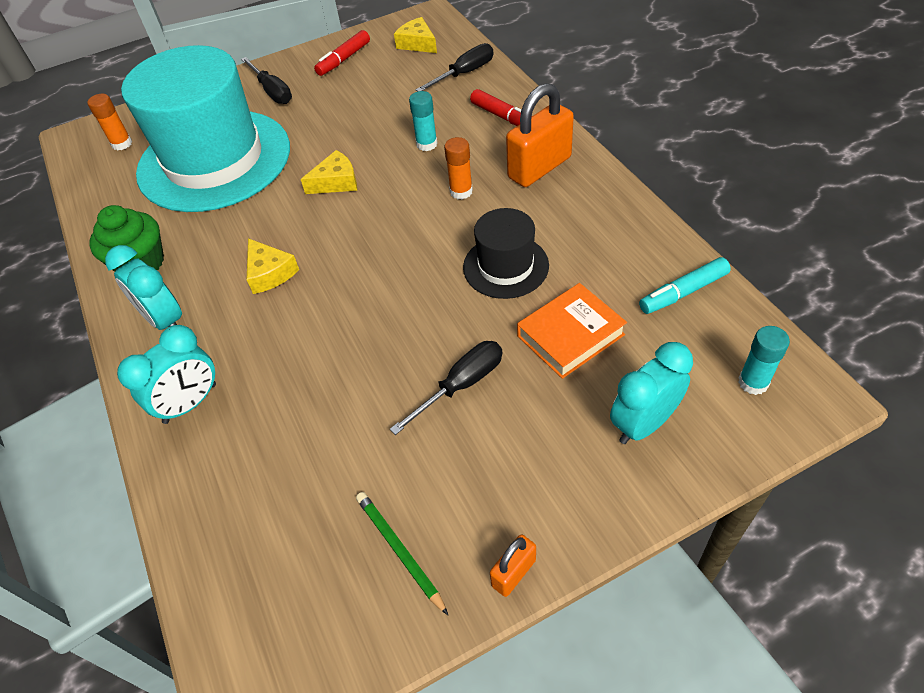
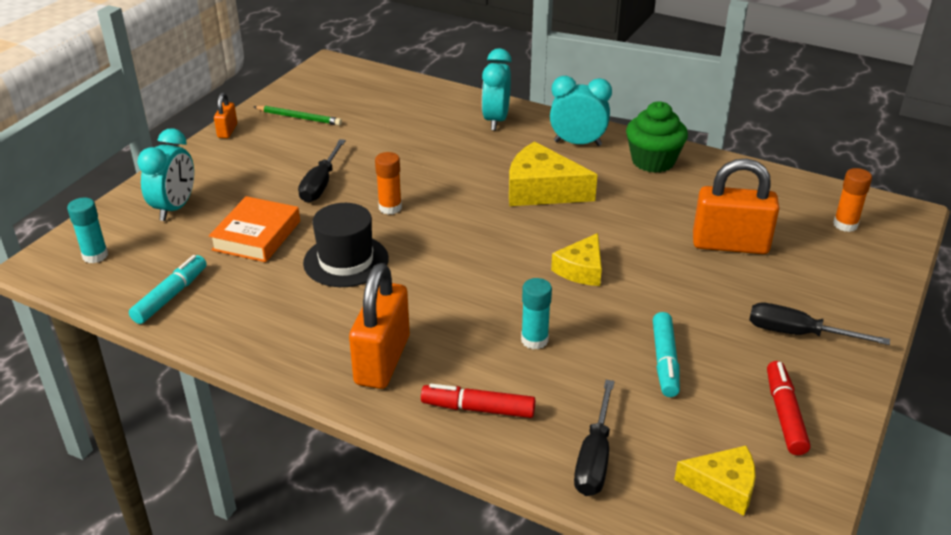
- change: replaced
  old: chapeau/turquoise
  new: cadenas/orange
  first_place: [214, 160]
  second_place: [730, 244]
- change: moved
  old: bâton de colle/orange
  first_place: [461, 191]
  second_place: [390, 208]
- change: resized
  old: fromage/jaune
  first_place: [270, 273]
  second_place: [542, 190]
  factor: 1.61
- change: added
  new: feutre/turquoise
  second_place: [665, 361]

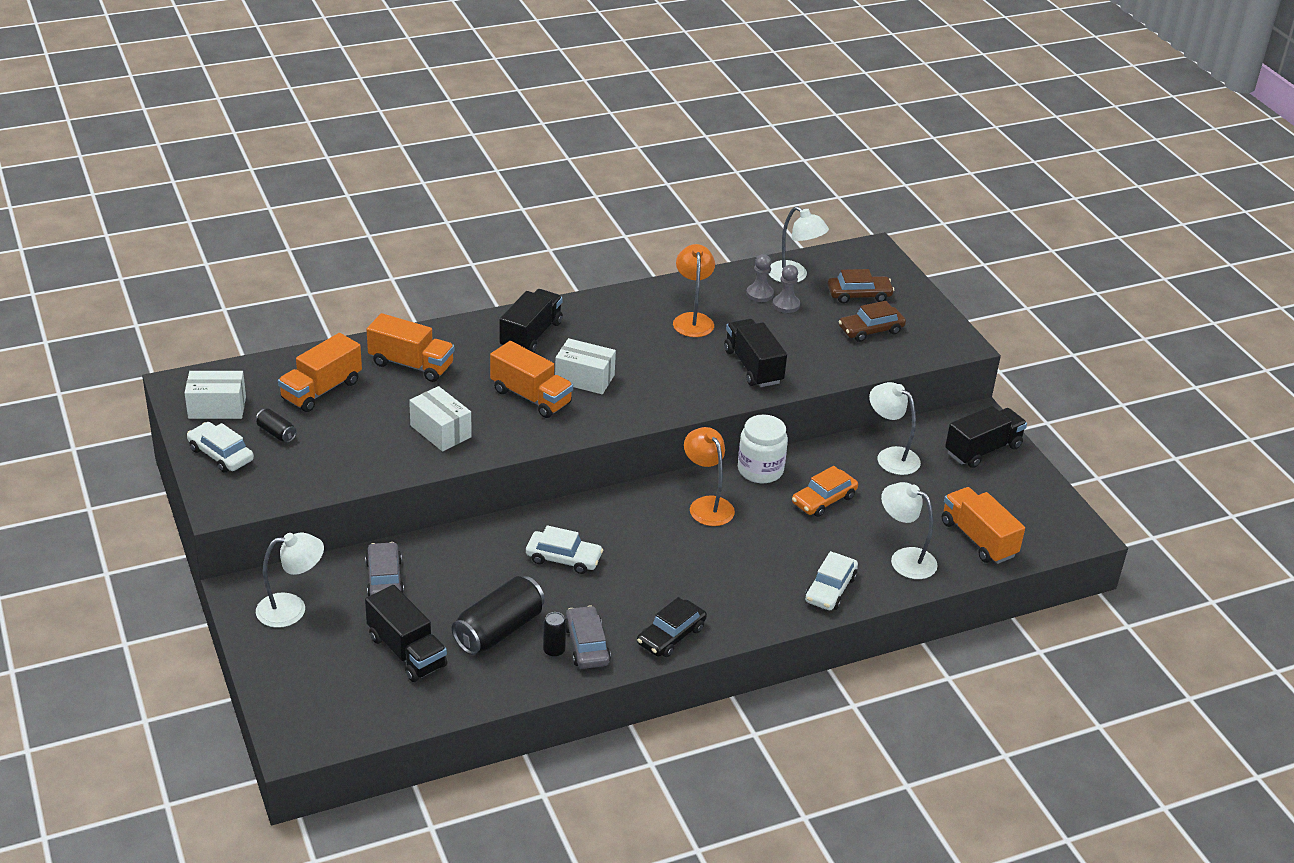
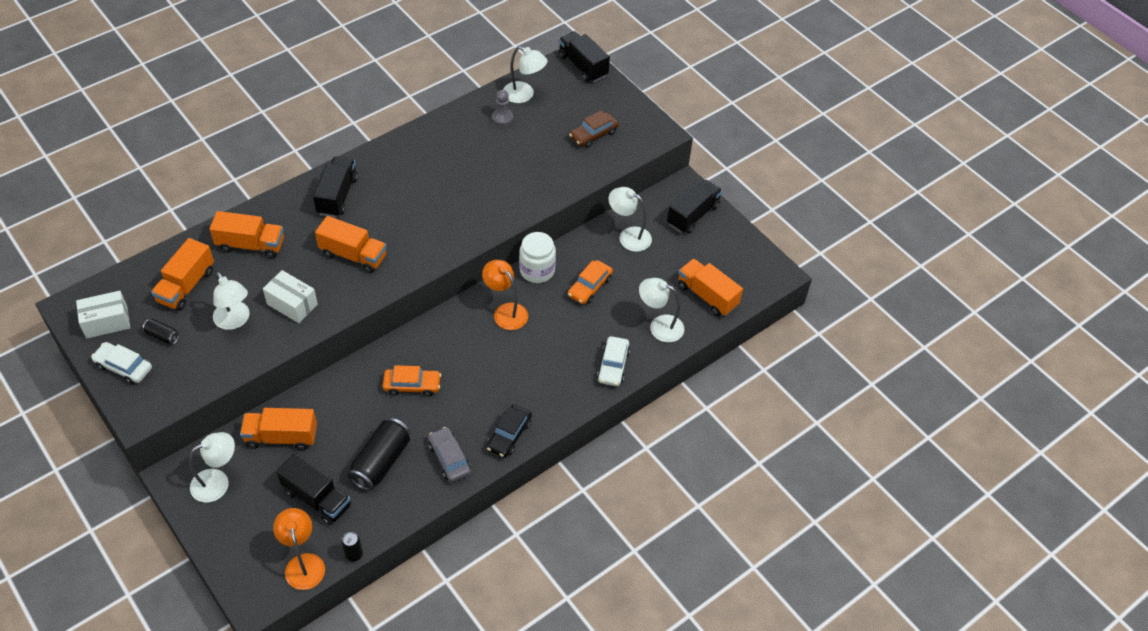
- change: moved
  old: lampe/orange
  first_place: [692, 320]
  second_place: [303, 563]
- change: removed
  old: pion/gris
  first_place: [786, 305]
- change: removed
  old: voiture/marron
  first_place: [859, 295]
- change: moved
  old: camion/noir
  first_place: [753, 366]
  second_place: [583, 66]
- change: removed
  old: boîte/blanc
  first_place: [584, 379]
- change: recoloured
  old: voiture/blanc
  new: voiture/orange
  first_place: [563, 558]
  second_place: [412, 385]
- change: replaced
  old: voiture/gris
  new: camion/orange
  first_place: [384, 579]
  second_place: [281, 437]
- change: moved
  old: canette/noir
  first_place: [554, 651]
  second_place: [354, 555]
- change: added
  new: lampe/blanc
  second_place: [235, 321]

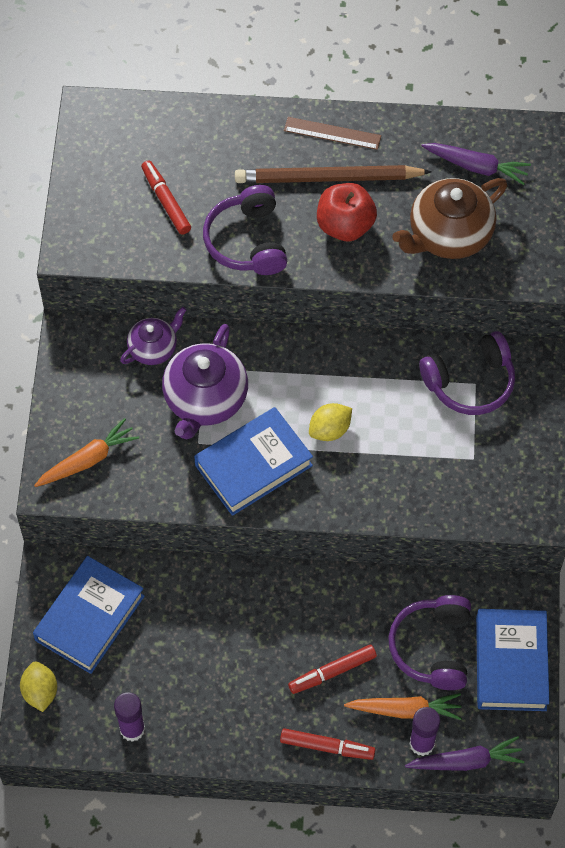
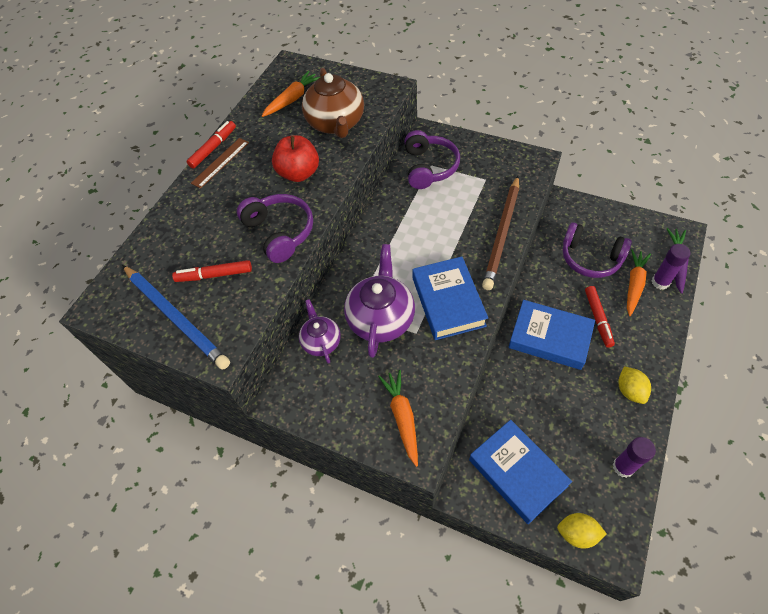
- change: recoloured
  old: carotte/violet
  new: carotte/orange
  first_place: [476, 167]
  second_place: [292, 99]
- change: moved
  old: crayon/marron
  first_place: [328, 178]
  second_place: [502, 234]
- change: turned
  old: casque audio/violet
  first_place: [247, 241]
  second_place: [280, 232]
  degrees: -135
- change: turned
  old: théière/violet
  first_place: [205, 400]
  second_place: [381, 318]
  degrees: -120
- change: moved
  old: citron/jaune
  first_place: [330, 430]
  second_place: [630, 390]
- change: moved
  old: livre/bleu
  first_place: [510, 663]
  second_place: [549, 338]
- change: moved
  old: feutre/rouge
  first_place: [327, 747]
  second_place: [213, 148]
- change: added
  new: crayon/bleu
  second_place: [176, 317]

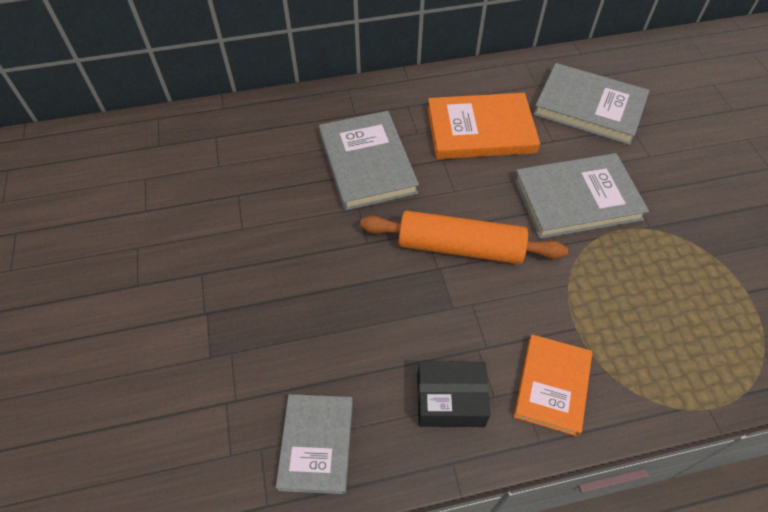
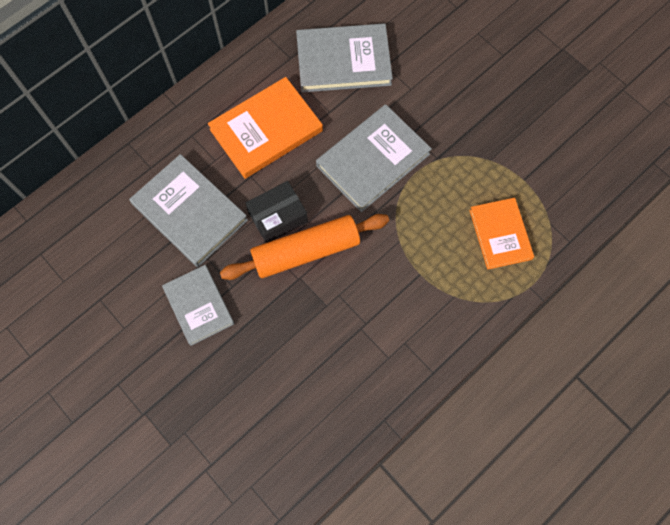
- change: moved
  old: livre/orange
  first_place: [552, 385]
  second_place: [500, 234]
- change: moved
  old: boîte/noir
  first_place: [450, 400]
  second_place: [278, 217]
- change: moved
  old: livre/gris
  first_place: [317, 444]
  second_place: [199, 305]

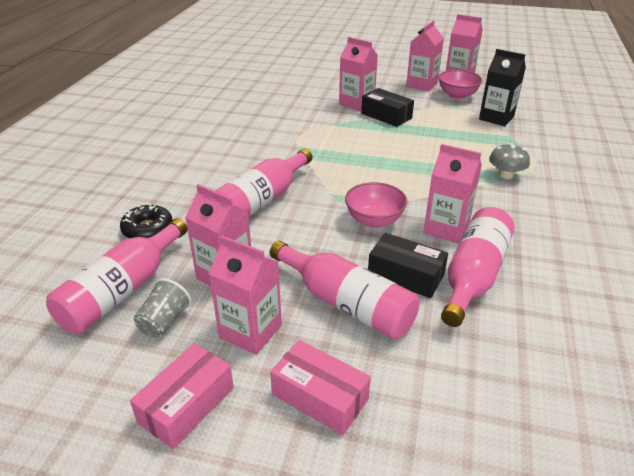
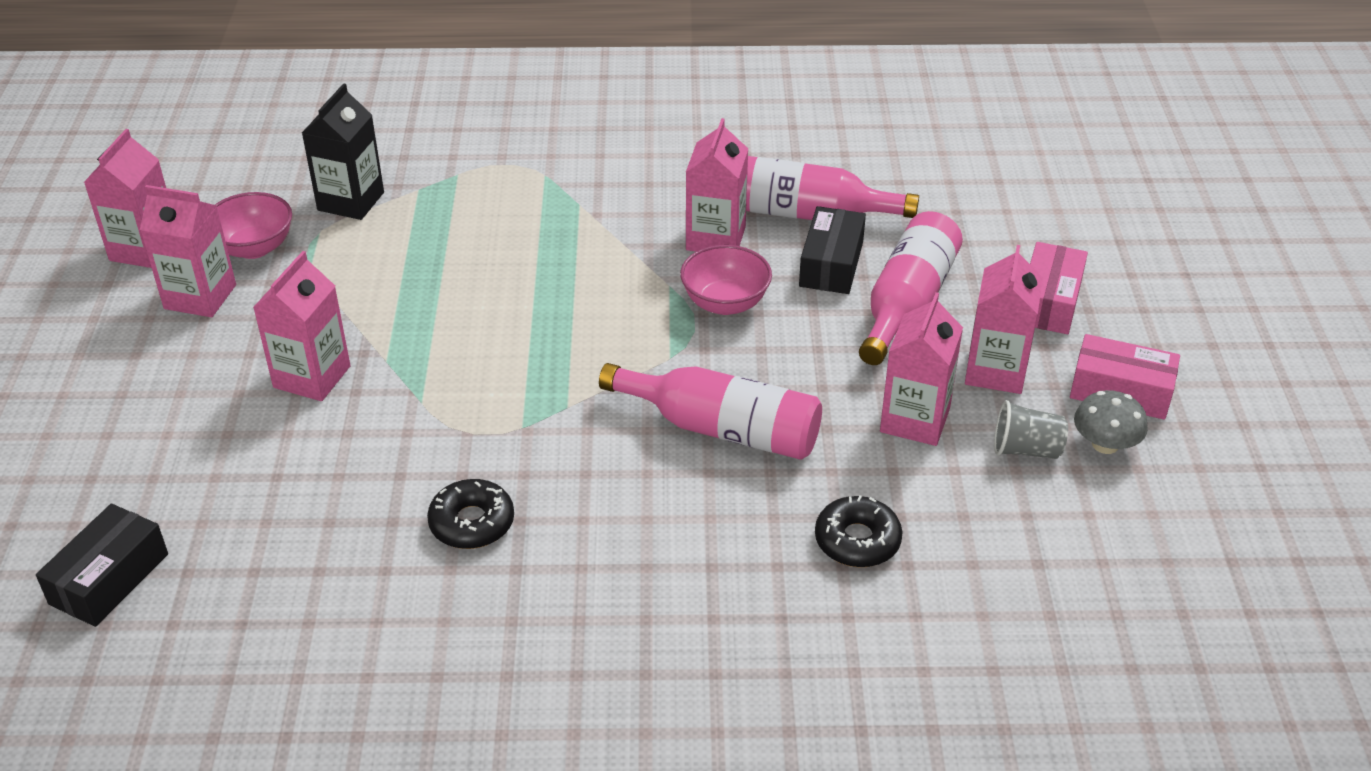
- change: moved
  old: boîte/noir
  first_place: [386, 116]
  second_place: [109, 579]
- change: moved
  old: champignon/gris
  first_place: [505, 175]
  second_place: [1105, 444]
- change: removed
  old: bouteille/rose
  first_place: [123, 290]
- change: added
  new: beignet/noir
  second_place: [472, 523]

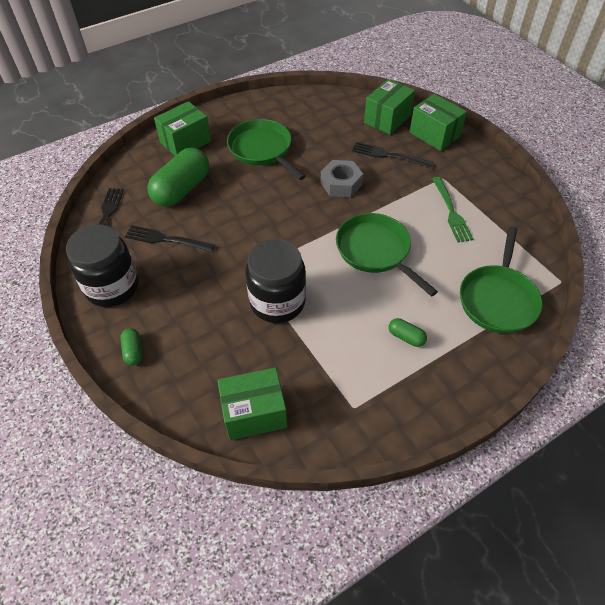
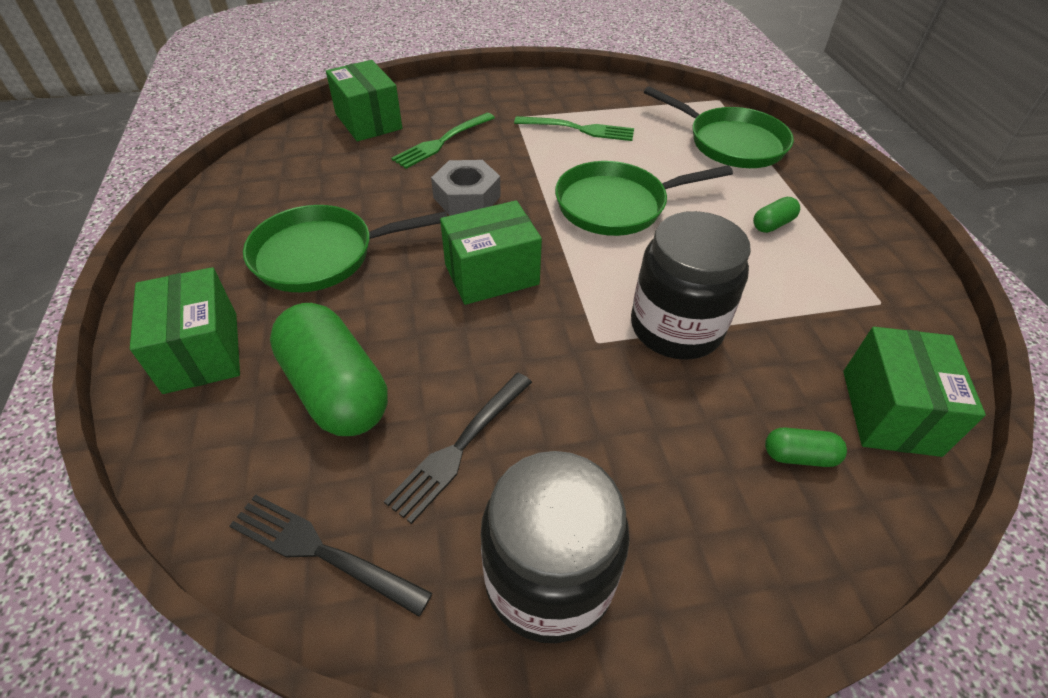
- change: moved
  old: boîte/vert
  first_place: [434, 134]
  second_place: [491, 274]
- change: recoloured
  old: fourchette/noir
  new: fourchette/vert
  first_place: [388, 155]
  second_place: [442, 142]
- change: moved
  old: gélule/vert
  first_place: [133, 351]
  second_place: [799, 456]

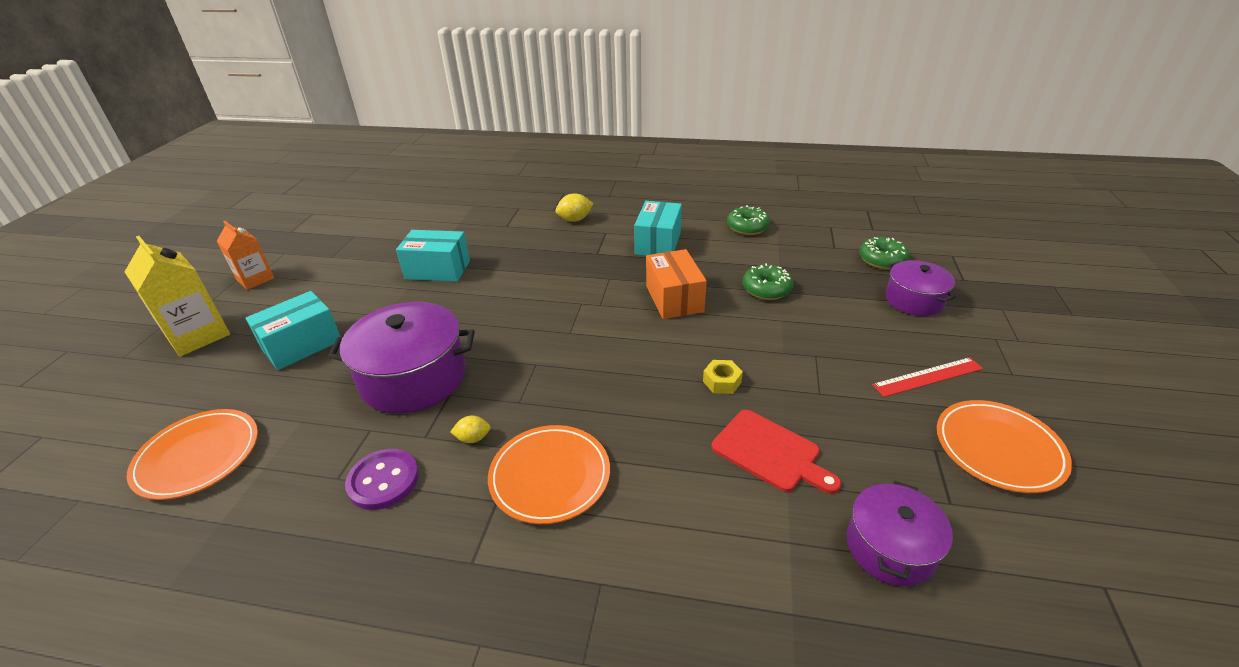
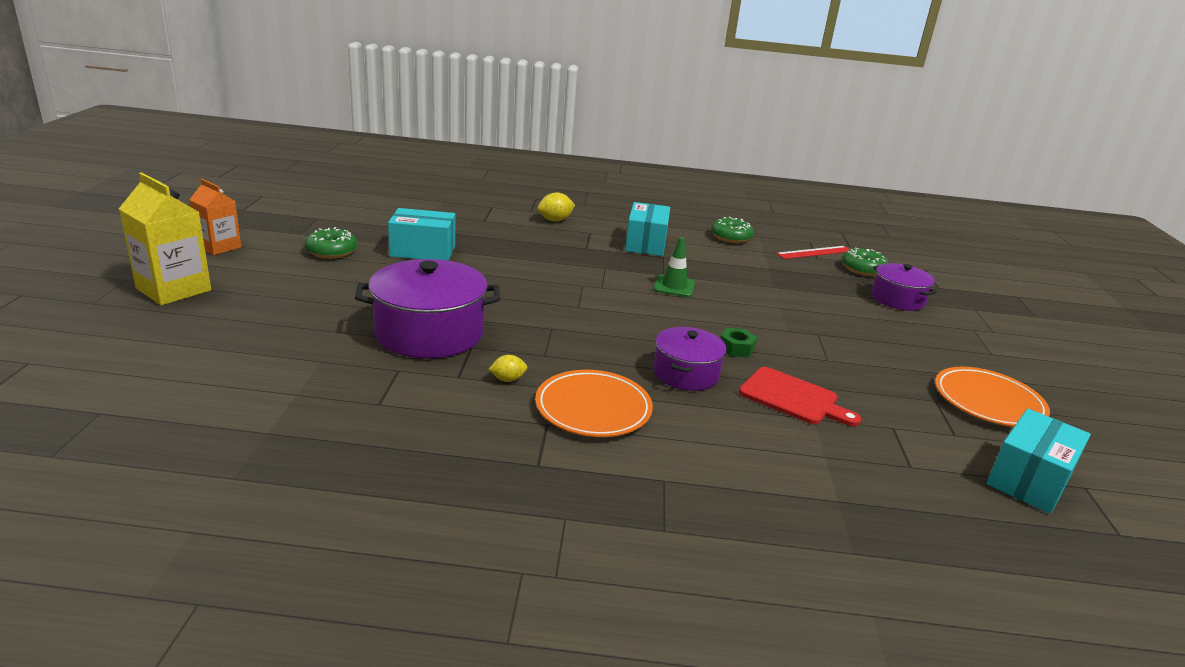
- change: replaced
  old: boîte/orange
  new: cône de chantier/vert
  first_place: [674, 298]
  second_place: [674, 286]
- change: moved
  old: beignet/vert
  first_place: [766, 289]
  second_place: [331, 251]
- change: moved
  old: boîte/turquoise
  first_place: [302, 345]
  second_place: [1029, 479]
- change: moved
  old: règle/rouge
  first_place: [928, 377]
  second_place: [814, 252]
- change: recoloured
  old: écrou/jaune
  new: écrou/vert
  first_place: [722, 382]
  second_place: [736, 348]
- change: removed
  old: assiette/orange
  first_place: [198, 456]
- change: removed
  old: bouton/violet
  first_place: [383, 480]
- change: moved
  old: marmite/violet
  first_place: [890, 547]
  second_place: [685, 373]

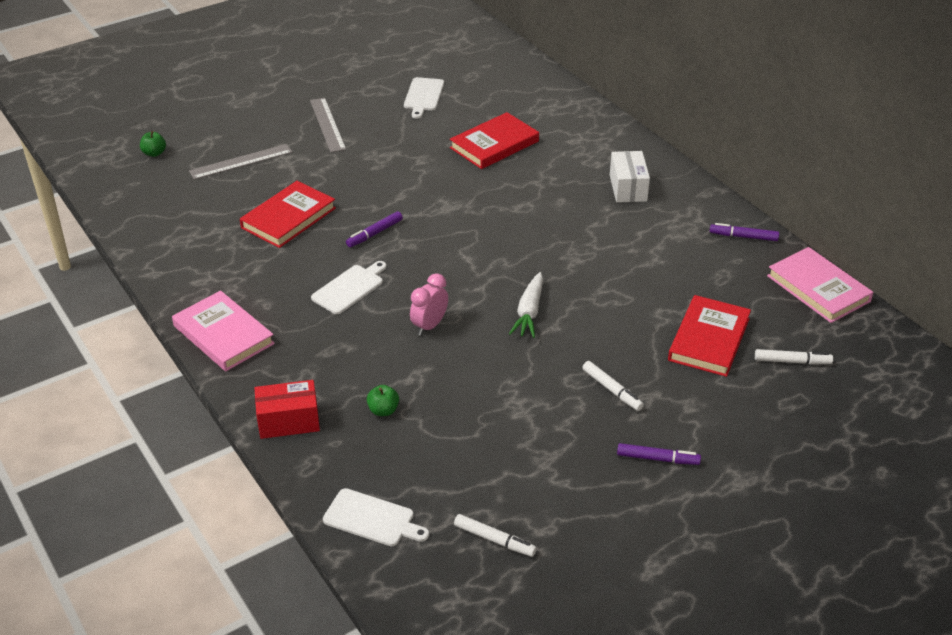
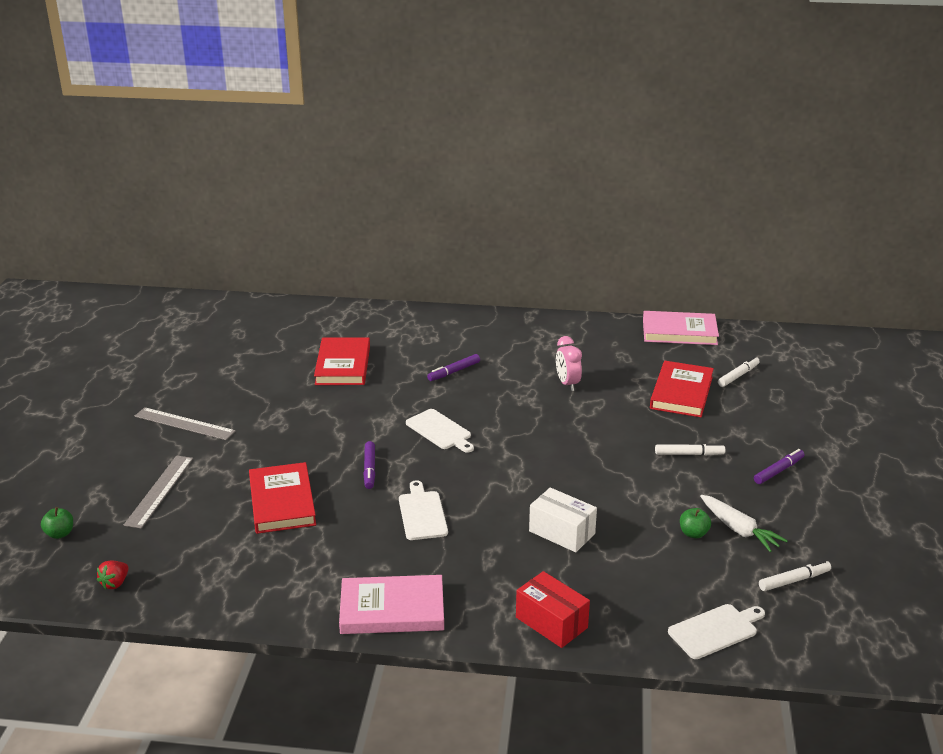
- change: moved
  old: planche à découper/blanc
  first_place: [423, 96]
  second_place: [440, 431]
- change: moved
  old: boîte/blanc
  first_place: [628, 188]
  second_place: [562, 532]
- change: moved
  old: feutre/violet
  first_place: [743, 237]
  second_place: [454, 372]
- change: moved
  old: carotte/blanc
  first_place: [529, 312]
  second_place: [739, 530]
- change: moved
  old: réveil/rose
  first_place: [429, 326]
  second_place: [567, 384]
- change: turned
  old: livre/rouge
  first_place: [709, 339]
  second_place: [681, 393]
  degrees: 45
- change: turned
  old: boîte/rouge
  first_place: [288, 421]
  second_place: [551, 622]
  degrees: -75
- change: moved
  old: pomme/vert
  first_place: [383, 410]
  second_place: [693, 533]
- change: added
  new: fraise/rouge
  second_place: [115, 583]

